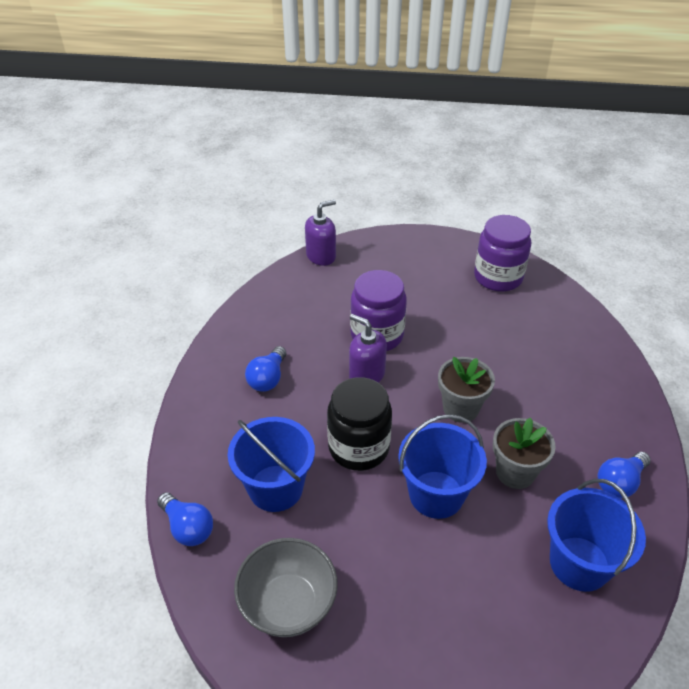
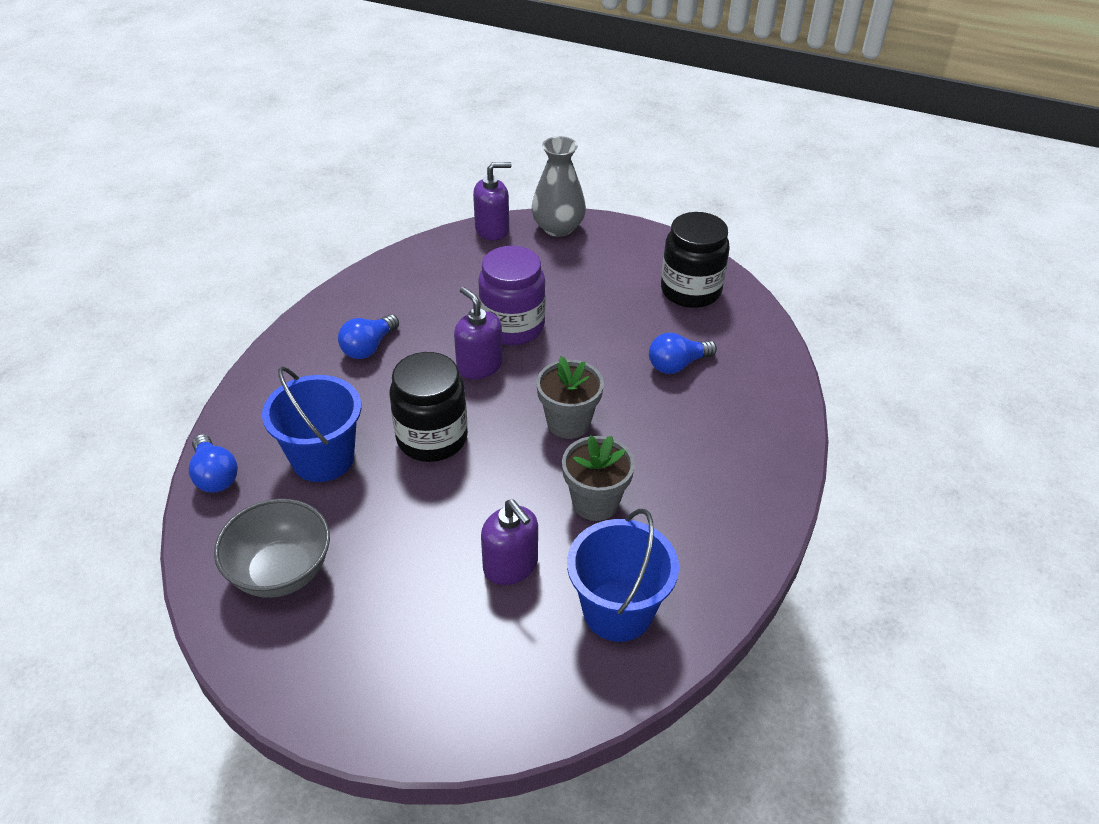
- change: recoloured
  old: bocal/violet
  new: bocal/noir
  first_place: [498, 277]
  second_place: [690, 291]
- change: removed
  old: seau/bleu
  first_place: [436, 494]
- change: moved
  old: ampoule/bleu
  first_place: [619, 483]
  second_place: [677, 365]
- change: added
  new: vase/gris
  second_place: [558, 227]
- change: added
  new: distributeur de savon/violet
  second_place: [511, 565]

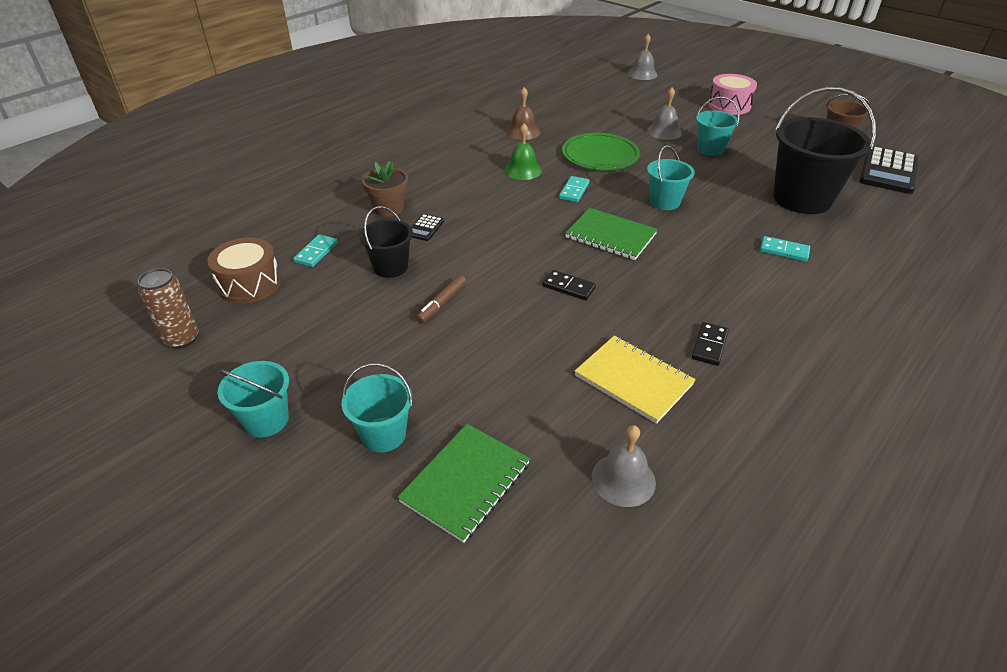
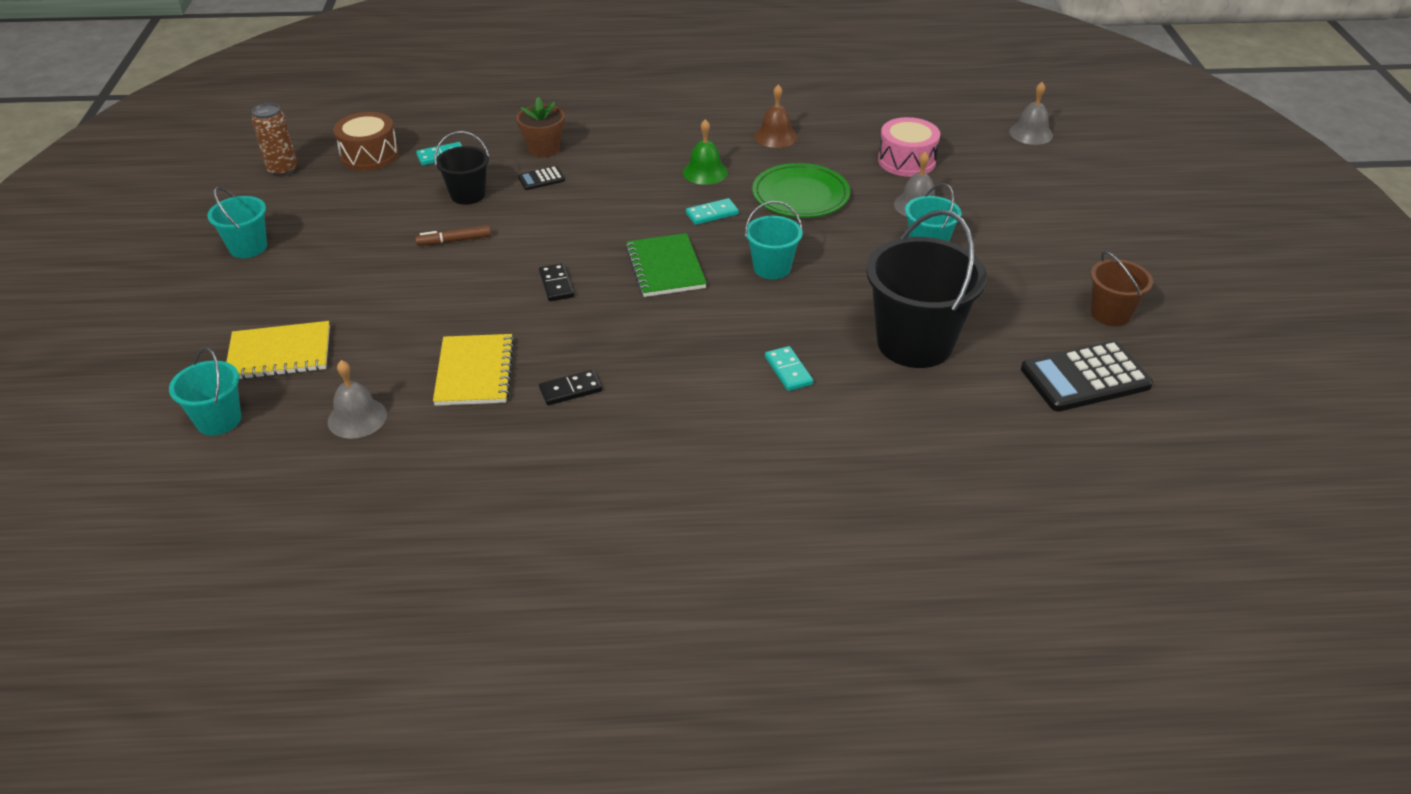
- change: moved
  old: tambour/rose
  first_place: [729, 105]
  second_place: [906, 161]
- change: moved
  old: seau/turquoise
  first_place: [383, 434]
  second_place: [219, 420]
- change: recoloured
  old: carnet/vert
  new: carnet/jaune
  first_place: [465, 482]
  second_place: [279, 353]

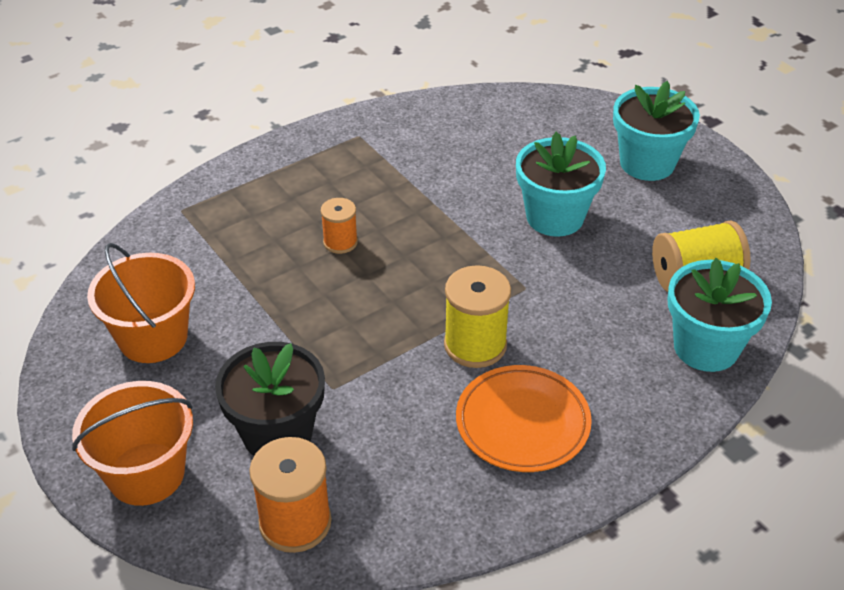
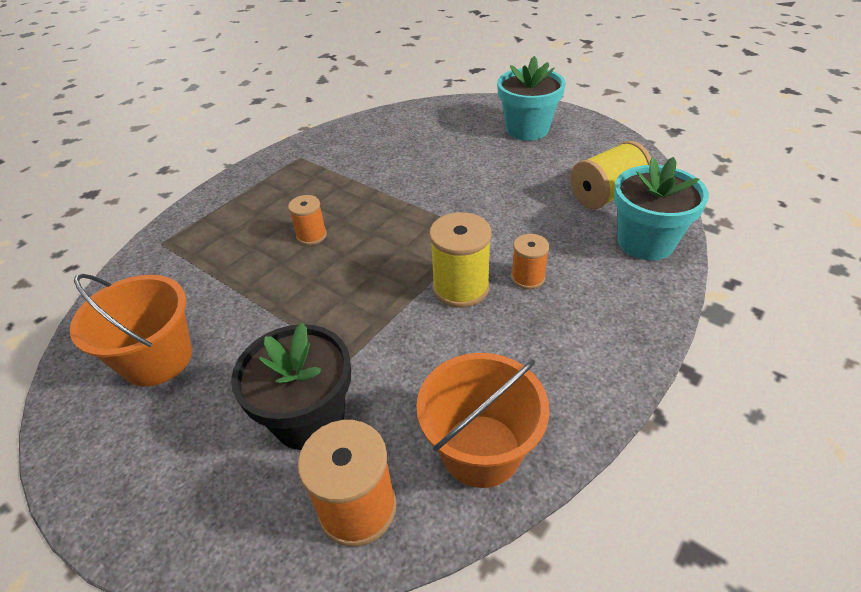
- change: removed
  old: pot de fleurs/turquoise
  first_place: [555, 217]
- change: removed
  old: assiette/orange
  first_place: [522, 423]
- change: moved
  old: seau/orange
  first_place: [146, 474]
  second_place: [480, 450]
- change: added
  new: bobine/orange
  second_place: [528, 278]

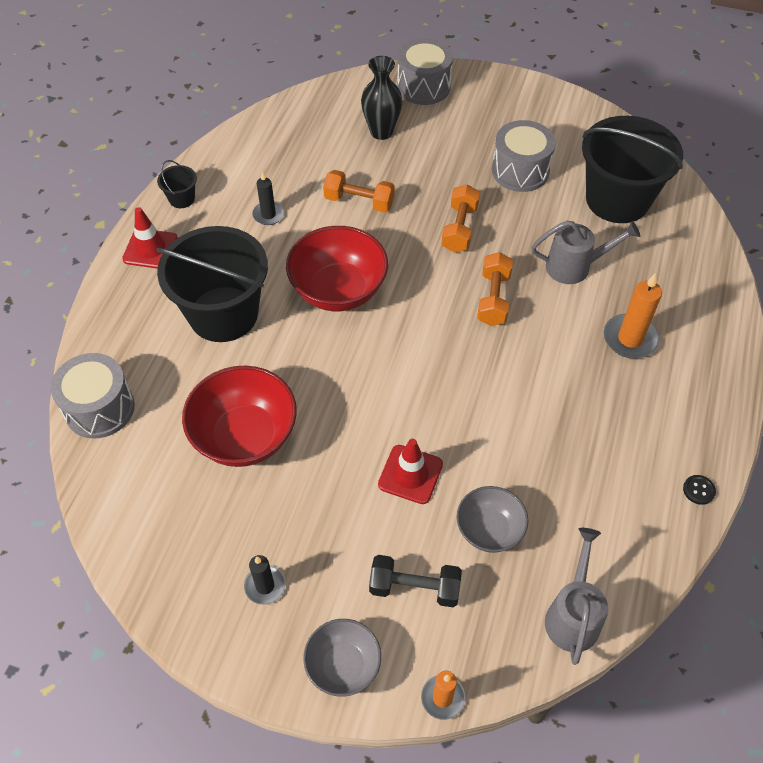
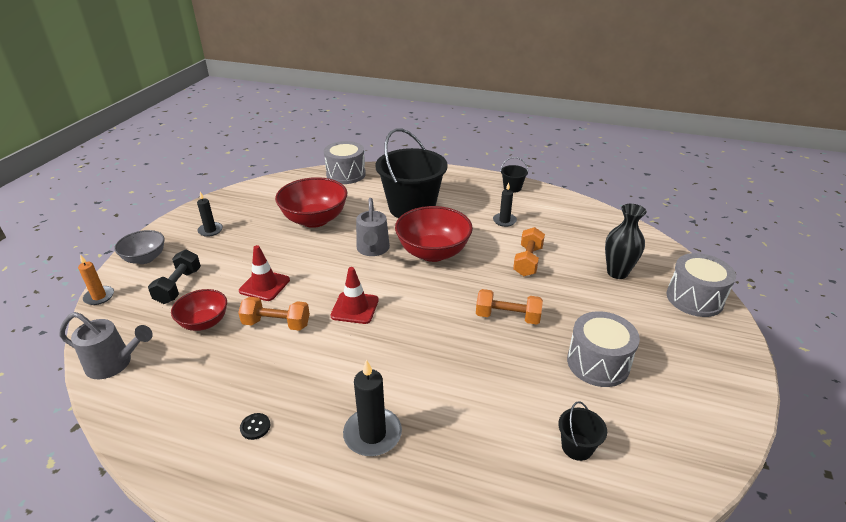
- change: resized
  old: seau/noir
  first_place: [617, 200]
  second_place: [577, 447]
  factor: 0.41
- change: moved
  old: cône de chantier/rouge
  first_place: [150, 249]
  second_place: [355, 308]
- change: moved
  old: arrosoir/gris
  first_place: [575, 267]
  second_place: [373, 250]
- change: moved
  old: haltère/orange
  first_place: [493, 299]
  second_place: [276, 324]
- change: recoloured
  old: bougie/orange
  new: bougie/noir
  first_place: [630, 339]
  second_place: [372, 434]
- change: moved
  old: bouton/noir
  first_place: [698, 490]
  second_place: [255, 427]
- change: recoloured
  old: bol/gris
  new: bol/rouge
  first_place: [489, 530]
  second_place: [204, 322]

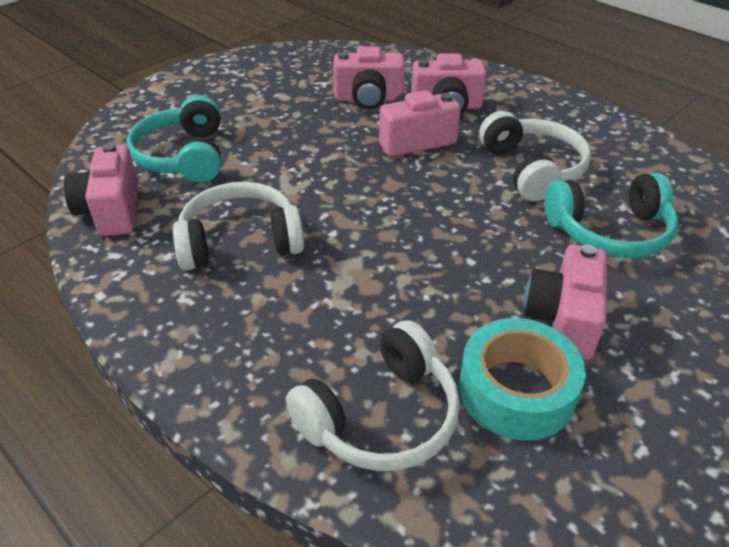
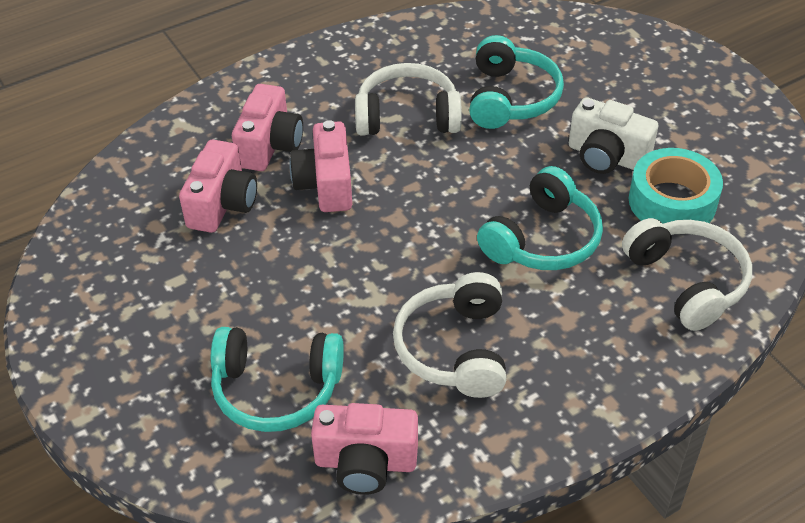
- change: recoloured
  old: appareil photo/rose
  new: appareil photo/blanc
  first_place: [563, 320]
  second_place: [606, 156]
- change: added
  new: casque audio/turquoise
  second_place: [542, 239]

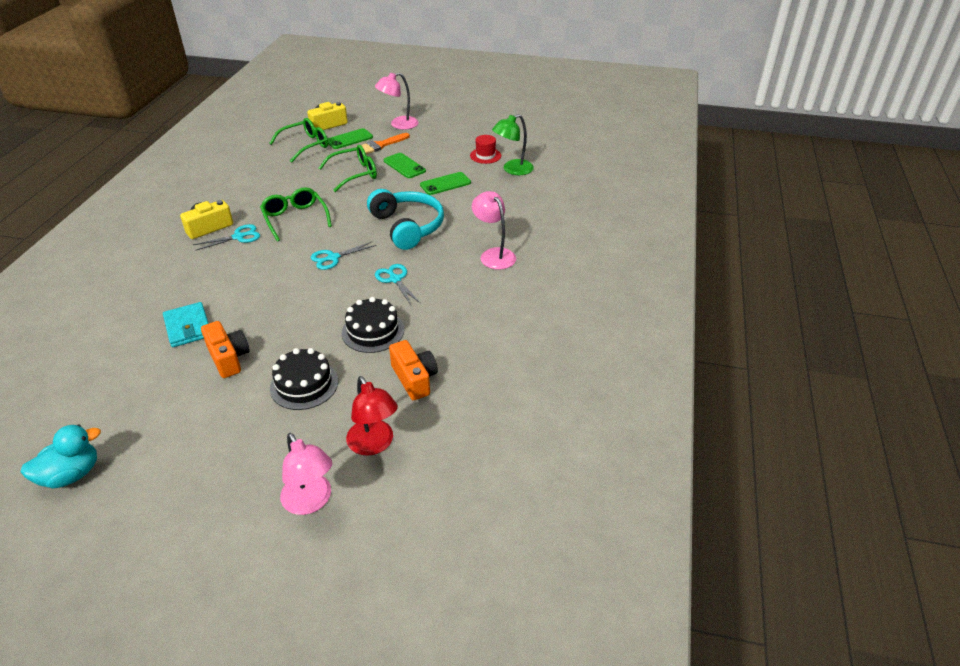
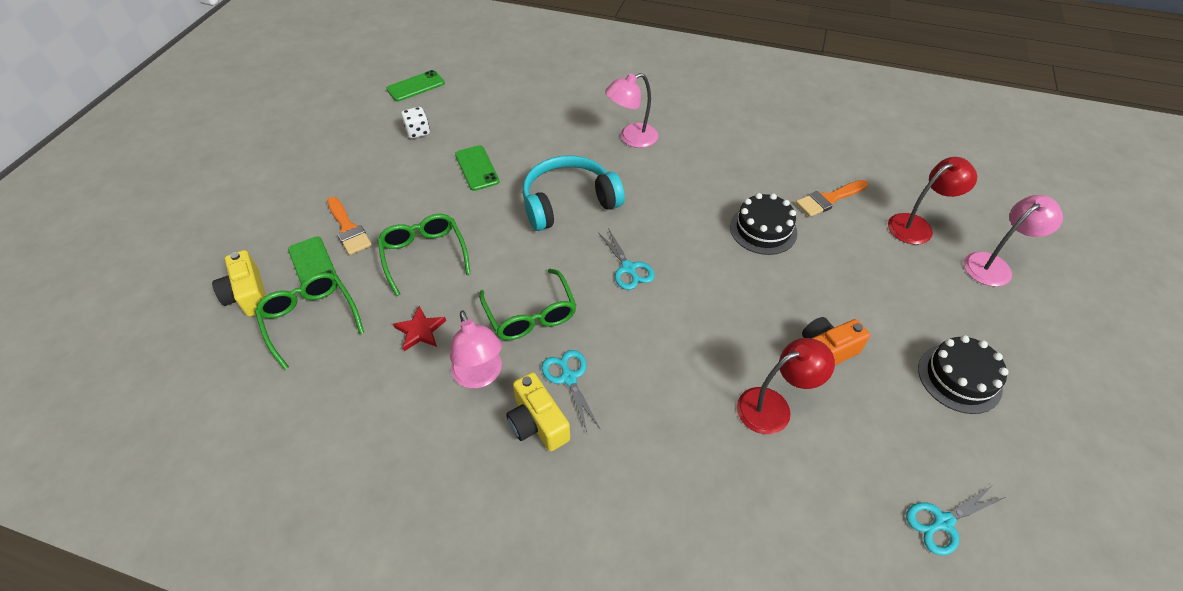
- change: moved
  old: lampe/rose
  first_place: [399, 125]
  second_place: [480, 376]
- change: removed
  old: lampe/vert
  first_place: [512, 170]
- change: replaced
  old: chapeau/rouge
  new: dé/blanc
  first_place: [485, 156]
  second_place: [418, 132]
- change: moved
  old: téléphone/vert
  first_place: [404, 166]
  second_place: [416, 86]
- change: turned
  old: lunettes/vert
  first_place: [295, 218]
  second_place: [531, 315]
  degrees: -90
- change: moved
  old: ciseaux/turquoise
  first_place: [395, 279]
  second_place: [943, 522]
- change: replaced
  old: portefeuille/turquoise
  new: lampe/rouge
  first_place: [188, 327]
  second_place: [773, 406]
- change: replaced
  old: appareil photo/orange
  new: pinceau/orange
  first_place: [414, 379]
  second_place: [828, 199]
- change: moved
  old: gâteau/noir
  first_place: [304, 384]
  second_place: [959, 378]
- change: removed
  old: canard/turquoise
  first_place: [71, 474]
- change: added
  new: étoile/rouge
  second_place: [420, 331]

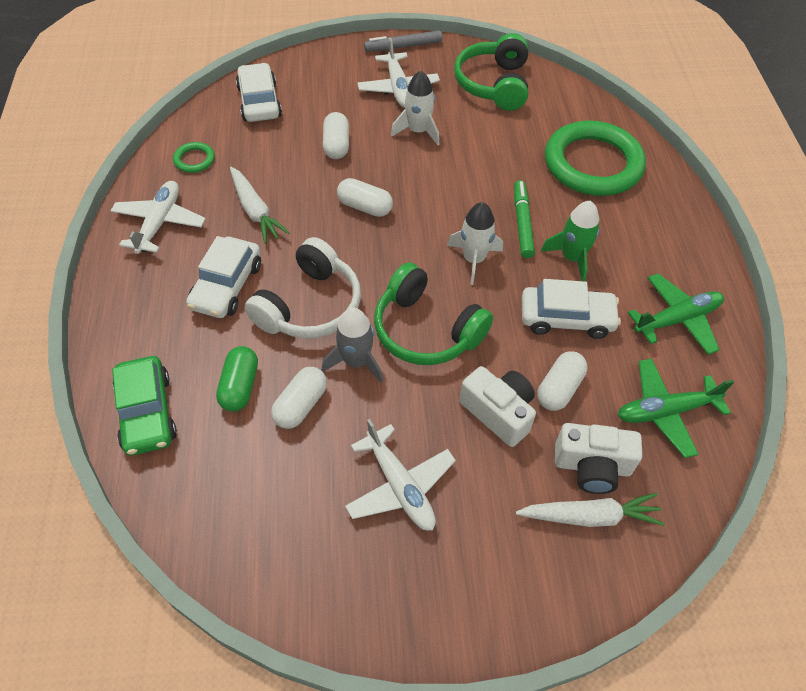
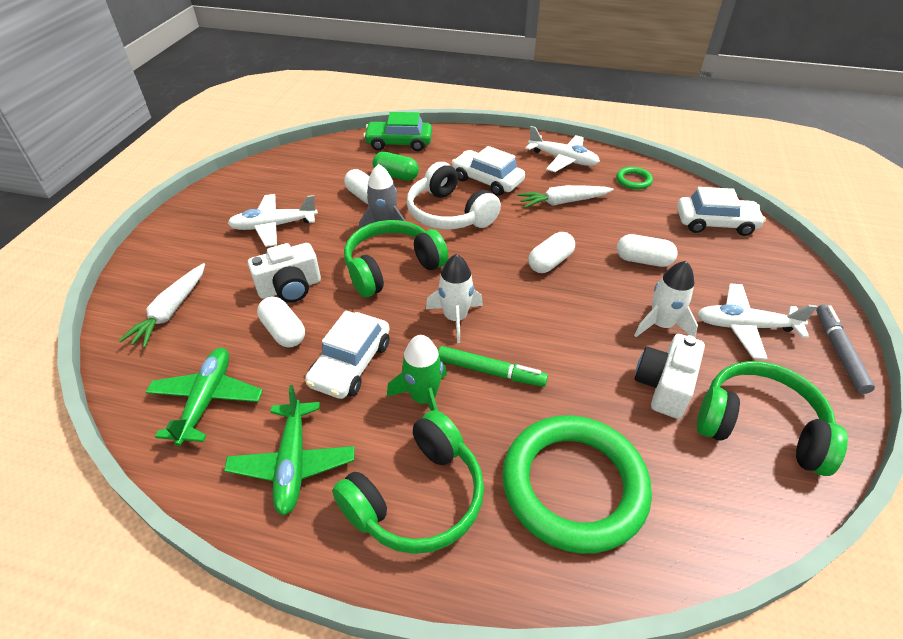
- change: moved
  old: appareil photo/blanc
  first_place: [592, 466]
  second_place: [664, 386]
- change: added
  new: casque audio/vert
  second_place: [417, 497]

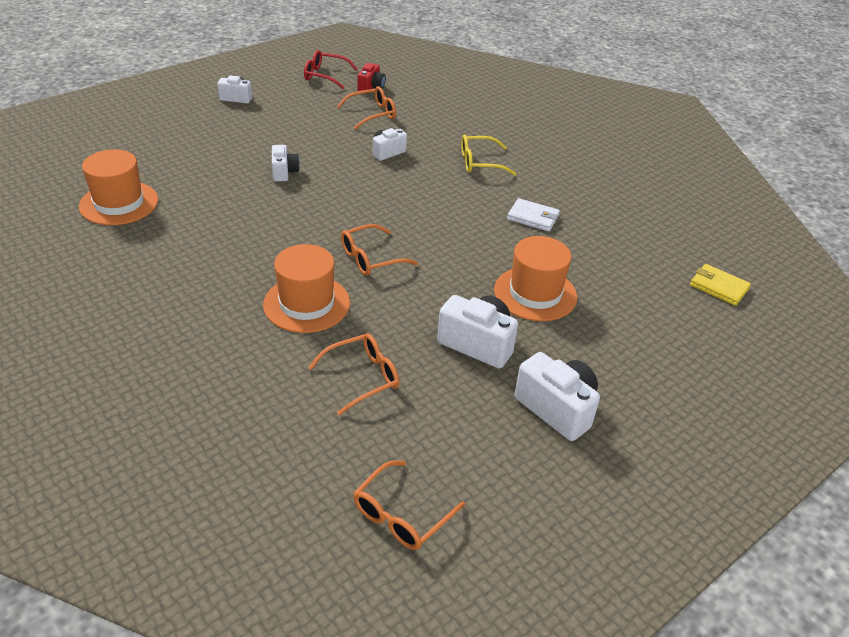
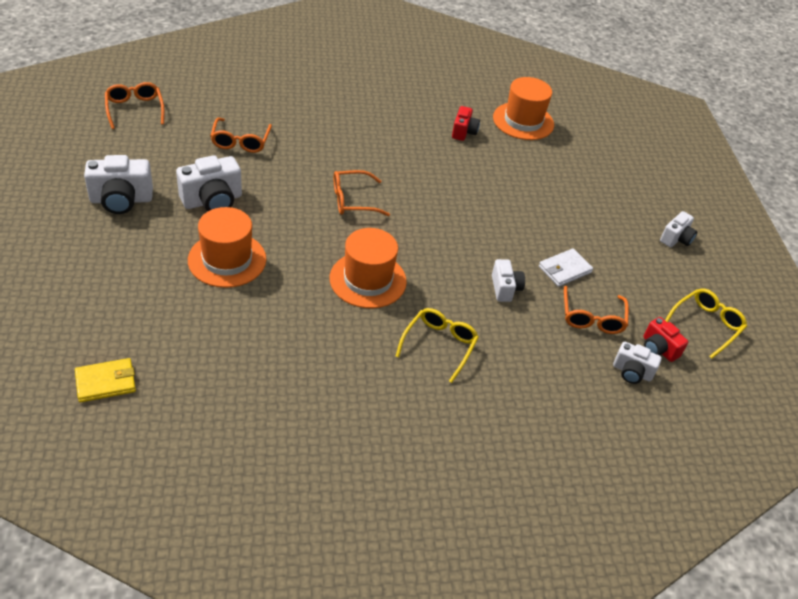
- change: recoloured
  old: lunettes/rouge
  new: lunettes/jaune
  first_place: [325, 75]
  second_place: [706, 325]
- change: moved
  old: appareil photo/blanc
  first_place: [284, 172]
  second_place: [632, 372]
- change: moved
  old: portefeuille/blanc
  first_place: [533, 217]
  second_place: [564, 269]
- change: turned
  old: lunettes/orange
  first_place: [370, 258]
  second_place: [353, 200]
  degrees: -105
- change: moved
  old: chapeau/orange
  first_place: [306, 304]
  second_place: [368, 280]
- change: added
  new: appareil photo/rouge
  second_place: [463, 132]

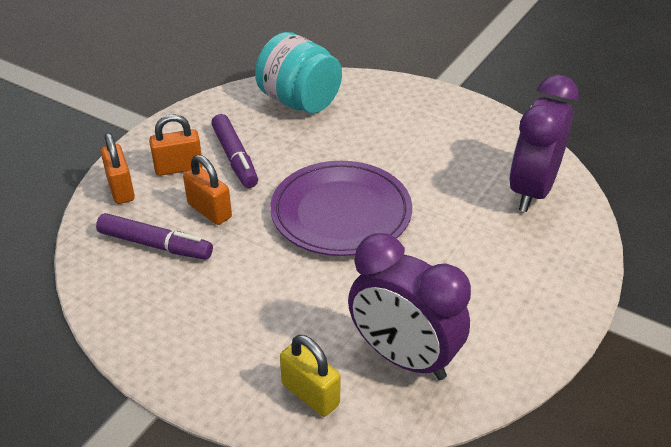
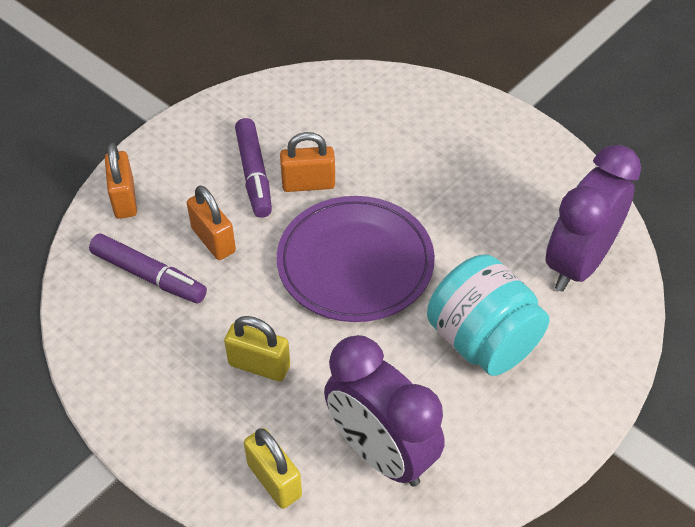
- change: moved
  old: bocal/turquoise
  first_place: [299, 101]
  second_place: [482, 341]
- change: moved
  old: cadenas/orange
  first_place: [178, 168]
  second_place: [308, 184]
- change: added
  new: cadenas/jaune
  second_place: [259, 365]

